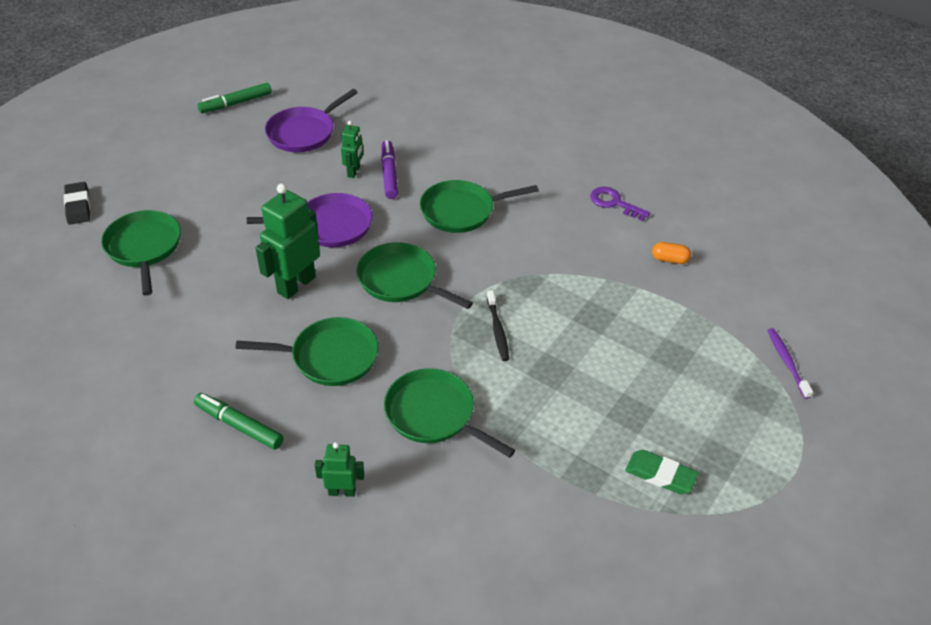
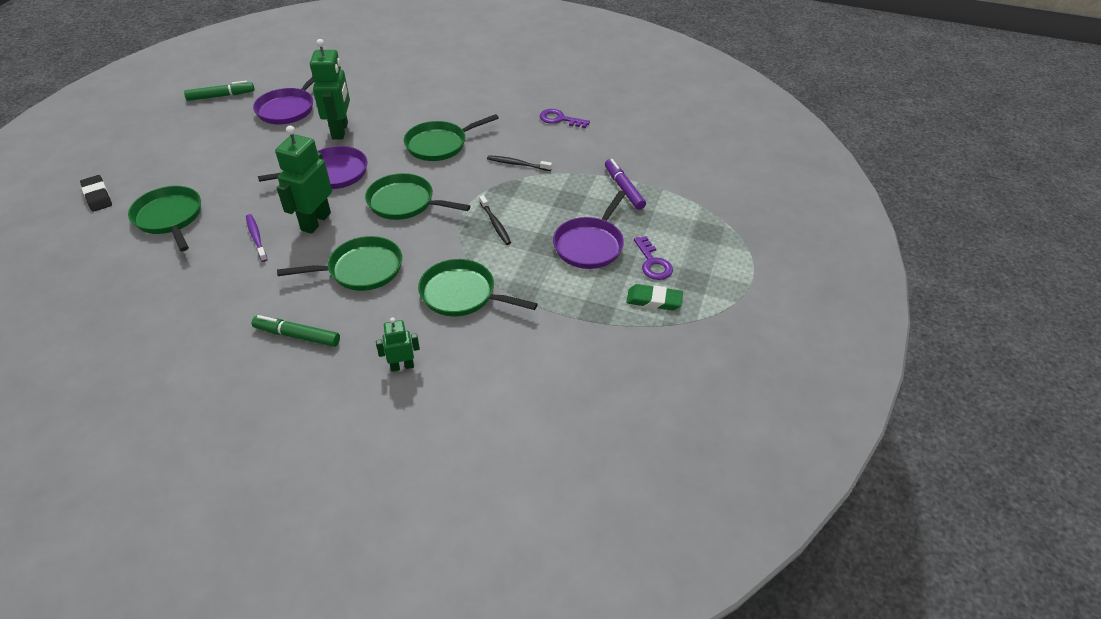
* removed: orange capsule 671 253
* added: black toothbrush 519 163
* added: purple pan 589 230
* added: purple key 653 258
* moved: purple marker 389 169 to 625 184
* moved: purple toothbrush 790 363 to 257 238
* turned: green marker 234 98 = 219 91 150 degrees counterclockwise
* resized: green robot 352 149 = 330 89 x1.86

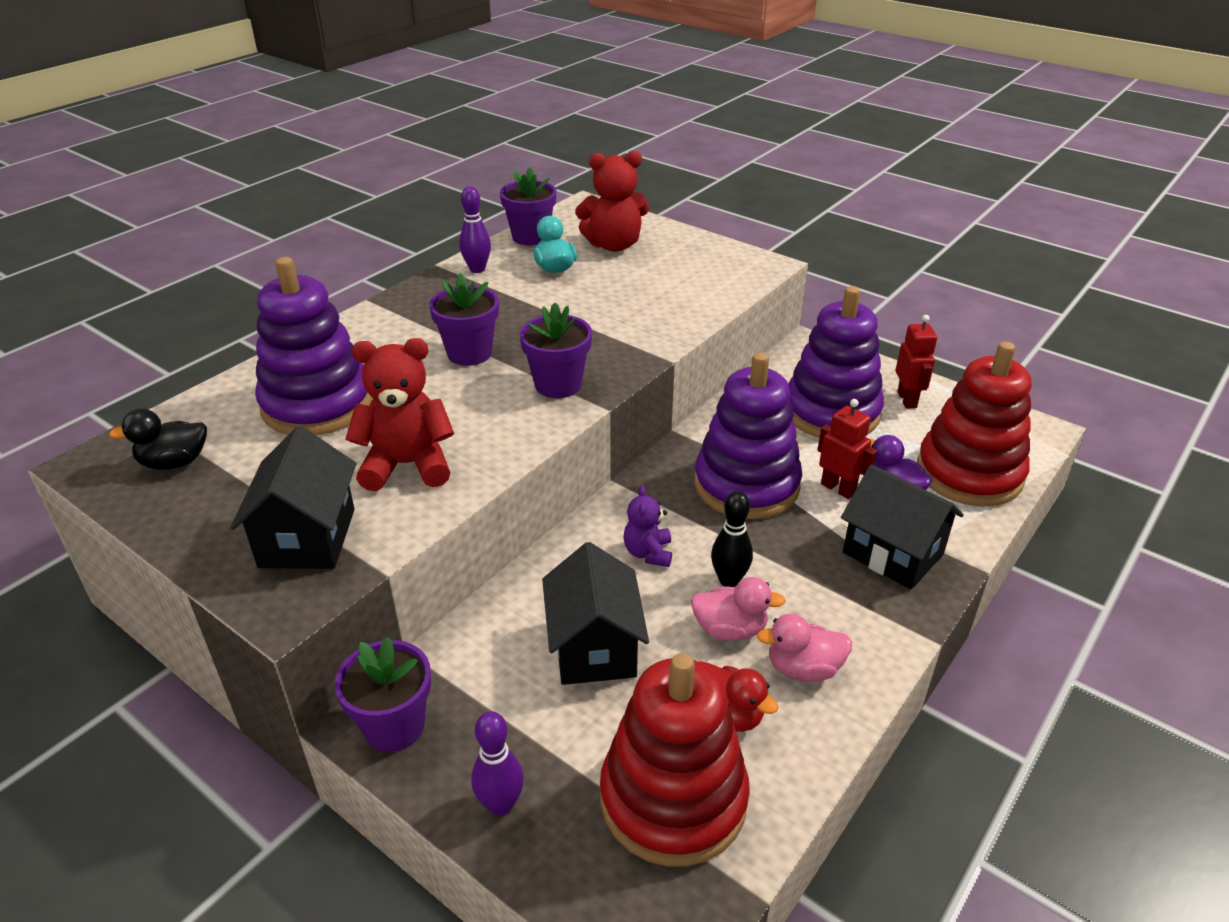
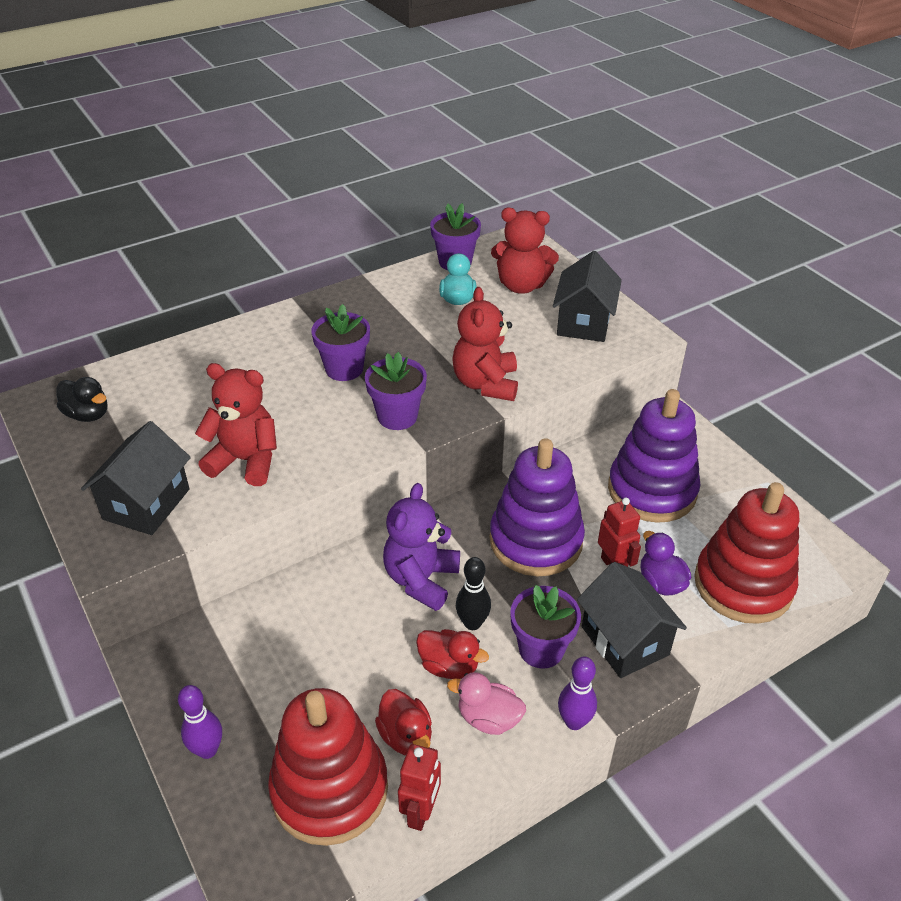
* removed: purple stacking toy 313 346
* added: red teddy bear 485 344
* moved: purple flower pot 383 694 to 545 627
* moved: purple bowling pin 475 229 to 577 693
* moved: black house 595 613 to 587 296
* moved: red robot 916 362 to 419 787
* recoloured: pink duck 738 609 to red duck 452 654
* turned: black duck 158 439 = 82 399 150 degrees counterclockwise
* resized: purple teddy bear 647 526 = 421 547 x1.75

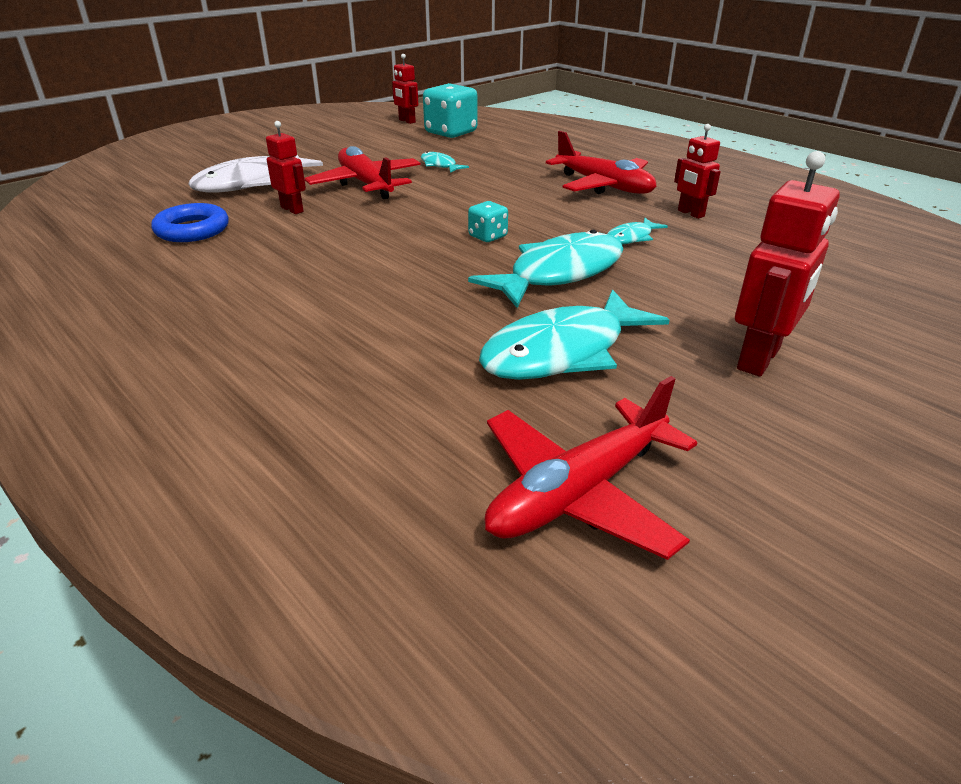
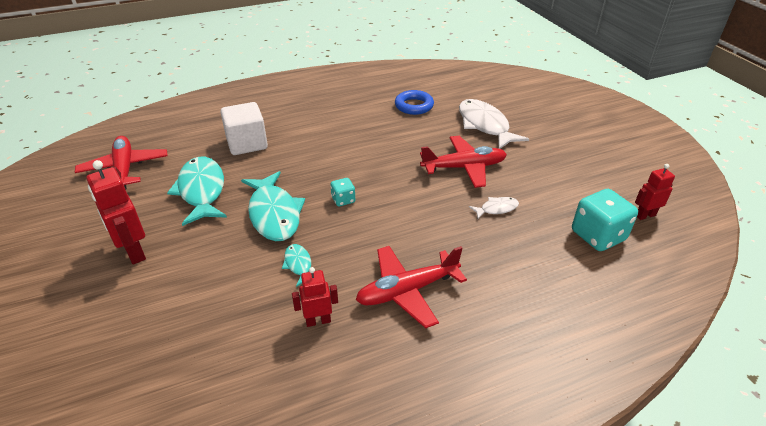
* removed: red robot 286 167
* added: white cube 244 128
* recoloured: turquoise fish 445 162 to white fish 494 208

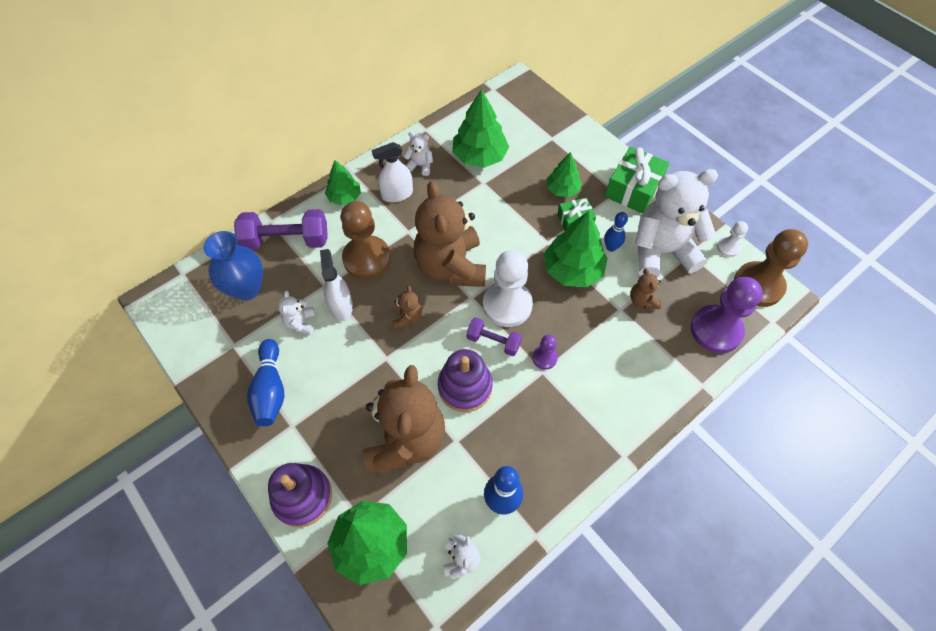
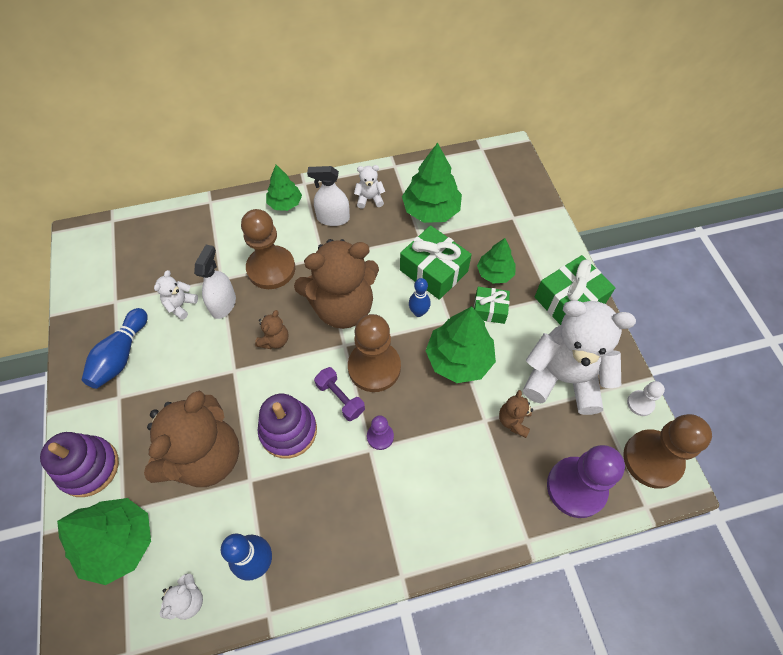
* removed: blue vase 233 266
* removed: purple dumbbell 281 229
* added: green gift 436 262
* moved: blue bowling pin 616 232 to 420 297
* recoloured: white pawn 508 288 to brown pawn 374 353
* turned: white teddy bear 418 154 = 369 187 45 degrees counterclockwise
* turned: brown teddy bear 450 234 = 336 284 120 degrees counterclockwise

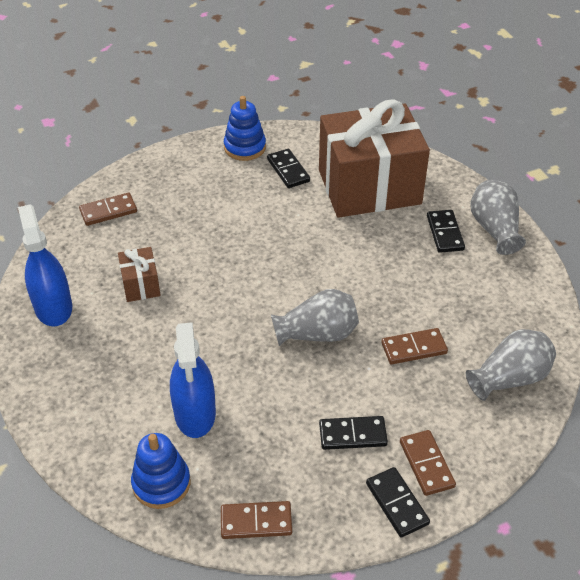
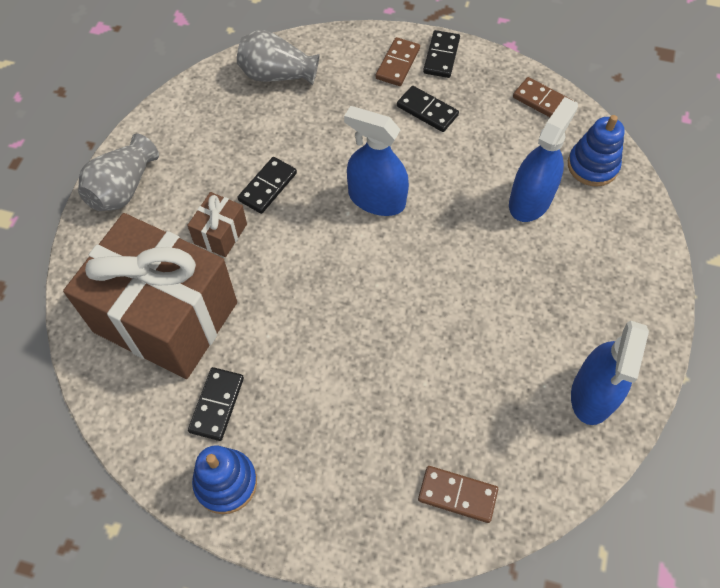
* removed: brown domino 414 346
* moved: brown gift 139 274 to 217 224
* moved: black domino 446 231 to 267 185
* replaced: grey vase 315 317 to blue spray bottle 376 161

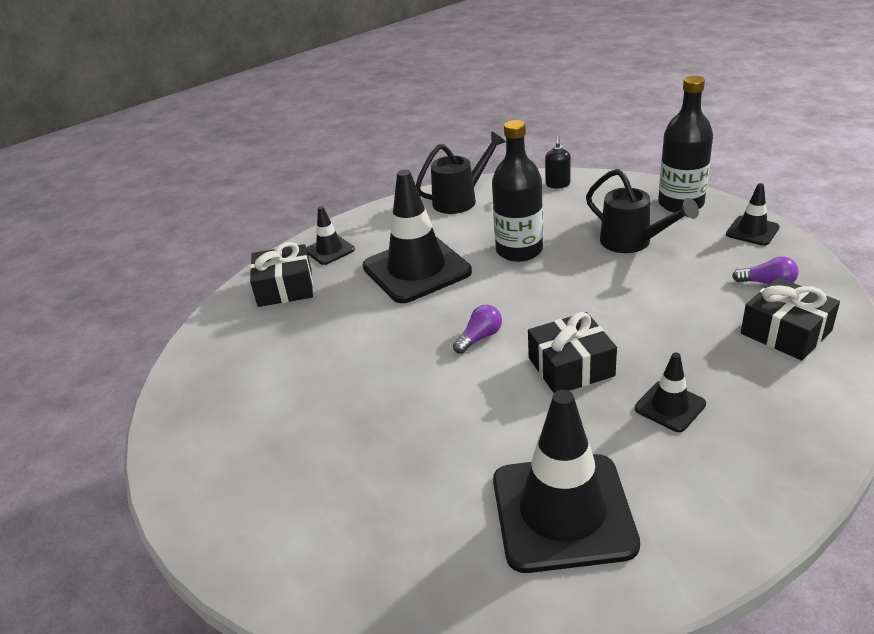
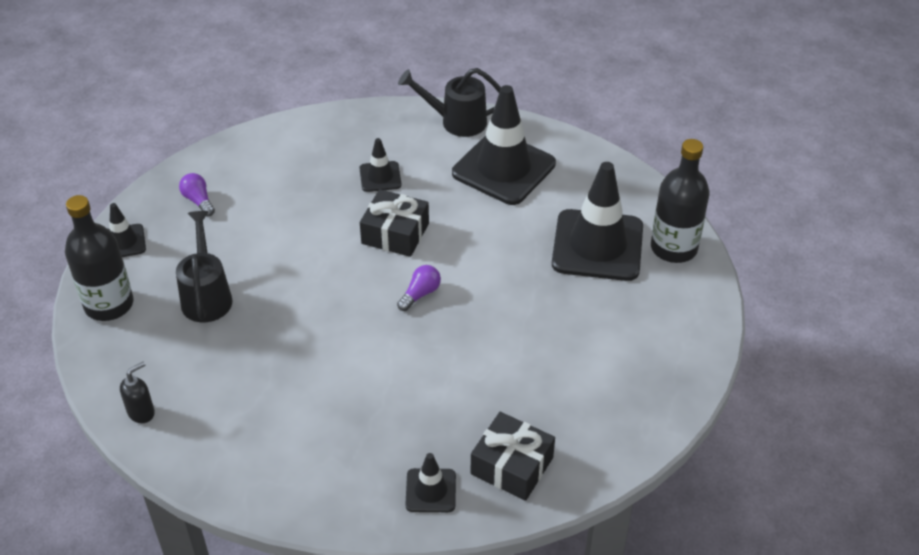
* removed: black gift 790 319
* moved: black traffic cone 417 236 to 597 221
* moved: black watering can 461 172 to 449 102
* moved: black bottle 517 191 to 680 201
* turned: purple light bulb 477 329 = 419 288 135 degrees clockwise

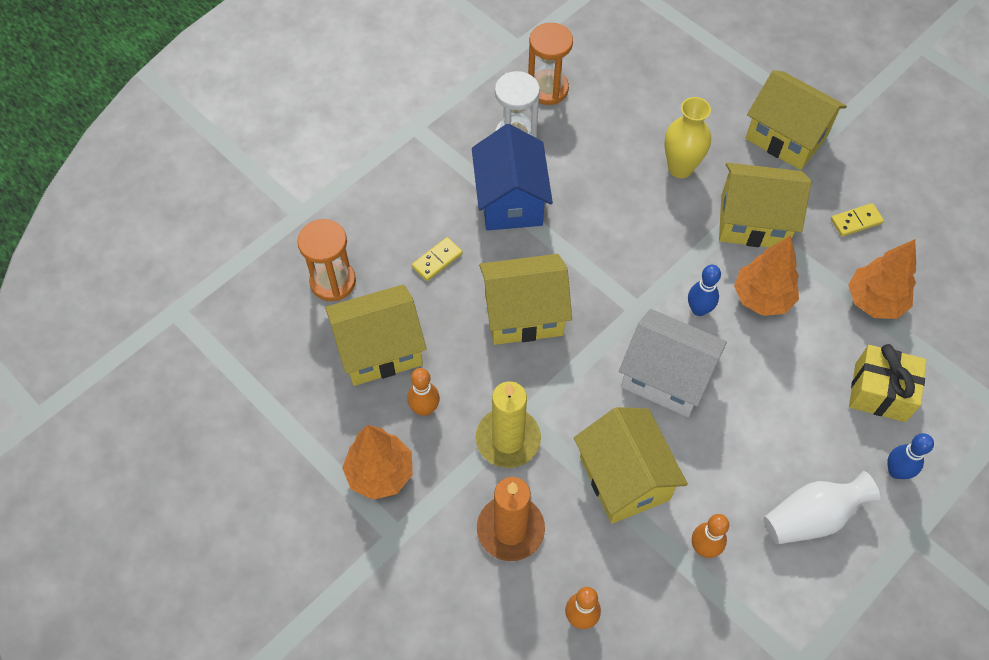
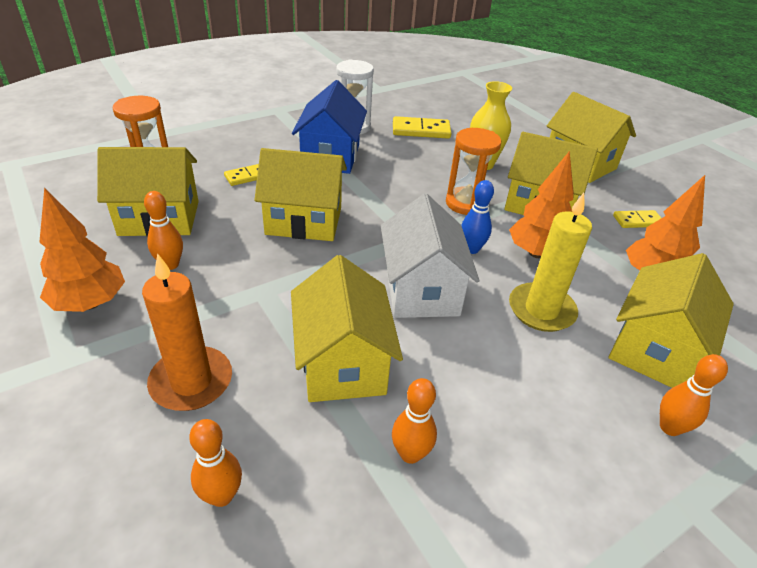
* removed: white vase 822 508
* added: yellow domino 422 127
* moved: yellow candle 508 424 to 550 262
* moved: orange hourglass 550 64 to 473 171
* replaced: yellow gift 887 383 to yellow house 671 320
* recoloured: blue bowling pin 910 456 to orange bowling pin 694 395
* turned: white house 673 363 = 430 256 45 degrees clockwise

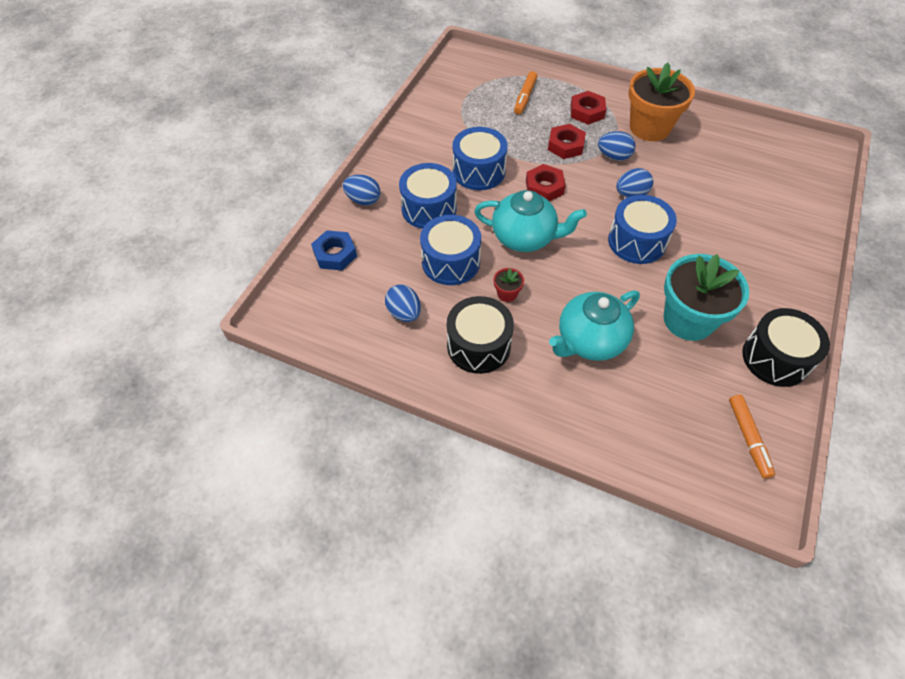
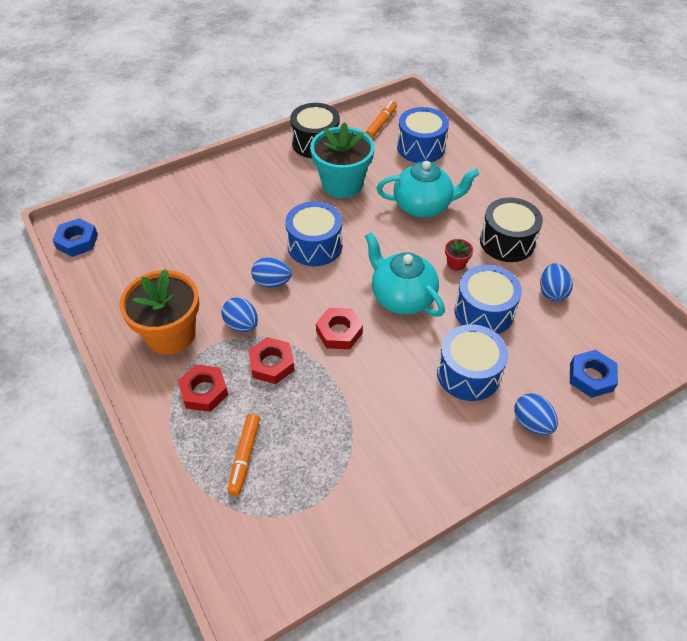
* added: blue nut 75 237
* moved: blue drum 480 158 to 423 135
* turned: orange marker 525 92 = 244 455 135 degrees clockwise

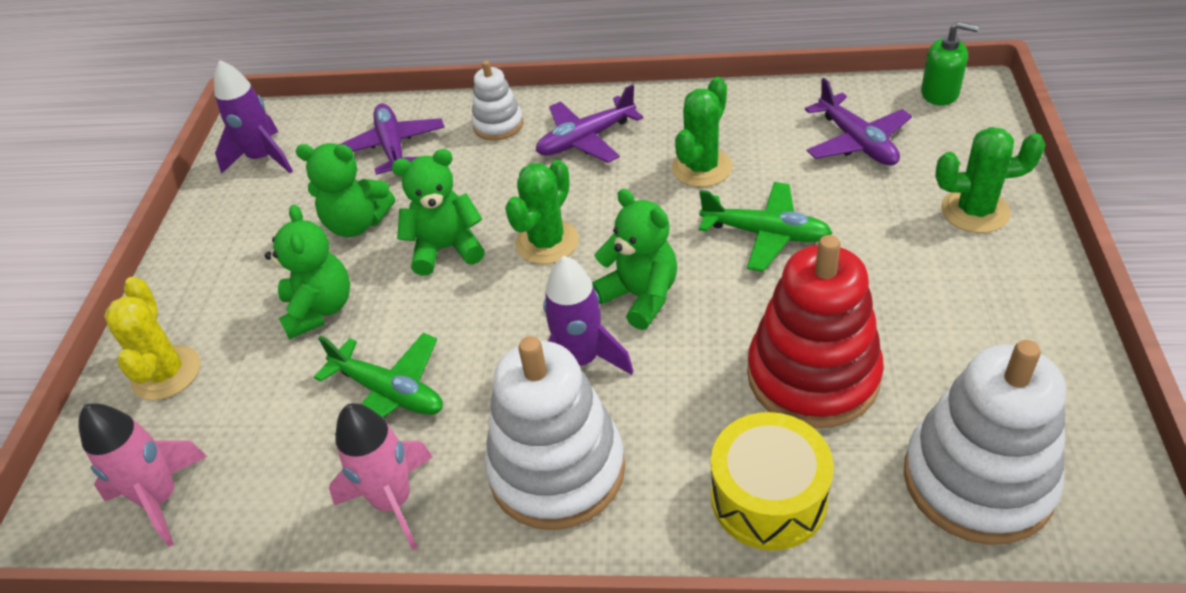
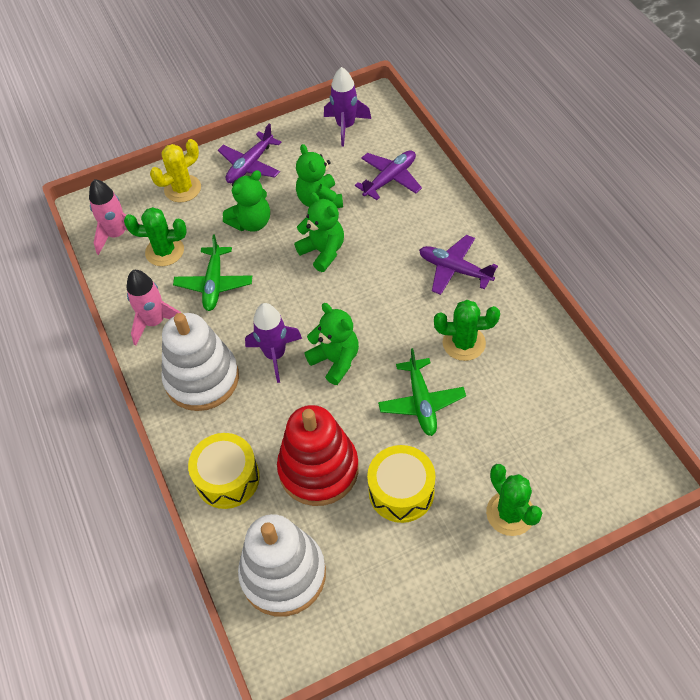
* removed: white stacking toy 497 100
* removed: green soap dispenser 950 64
* added: yellow drum 401 484
* moved: green cactus 542 212 to 155 236
* moved: purple plane 858 122 to 250 153
* turned: green teddy bear 634 259 = 331 344 60 degrees counterclockwise

